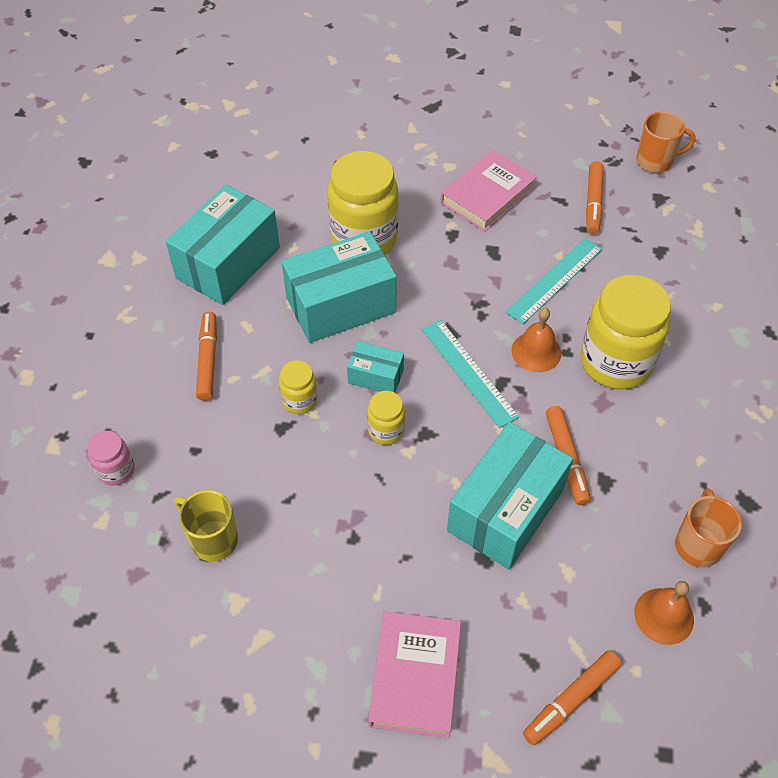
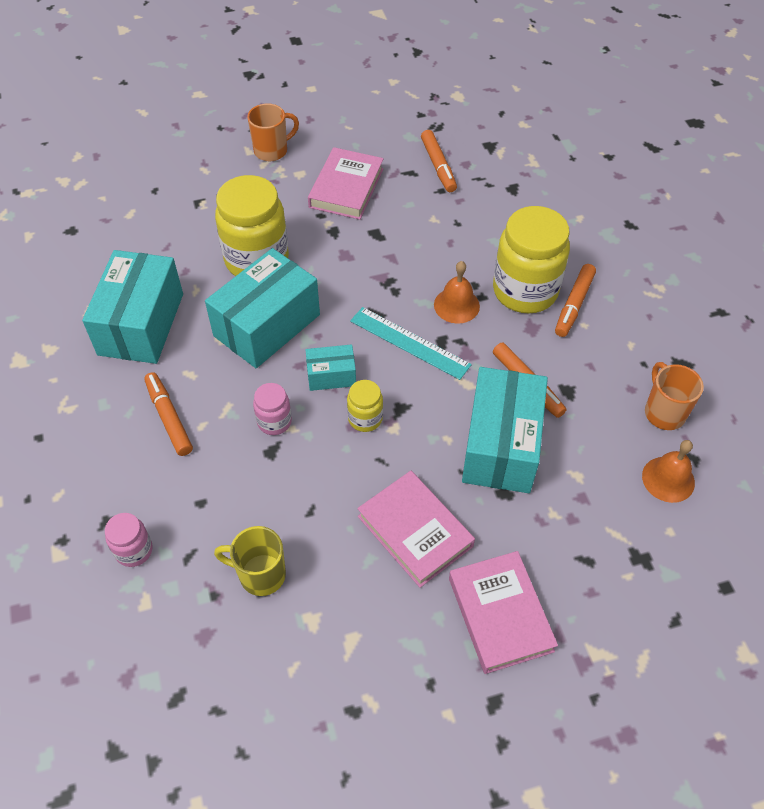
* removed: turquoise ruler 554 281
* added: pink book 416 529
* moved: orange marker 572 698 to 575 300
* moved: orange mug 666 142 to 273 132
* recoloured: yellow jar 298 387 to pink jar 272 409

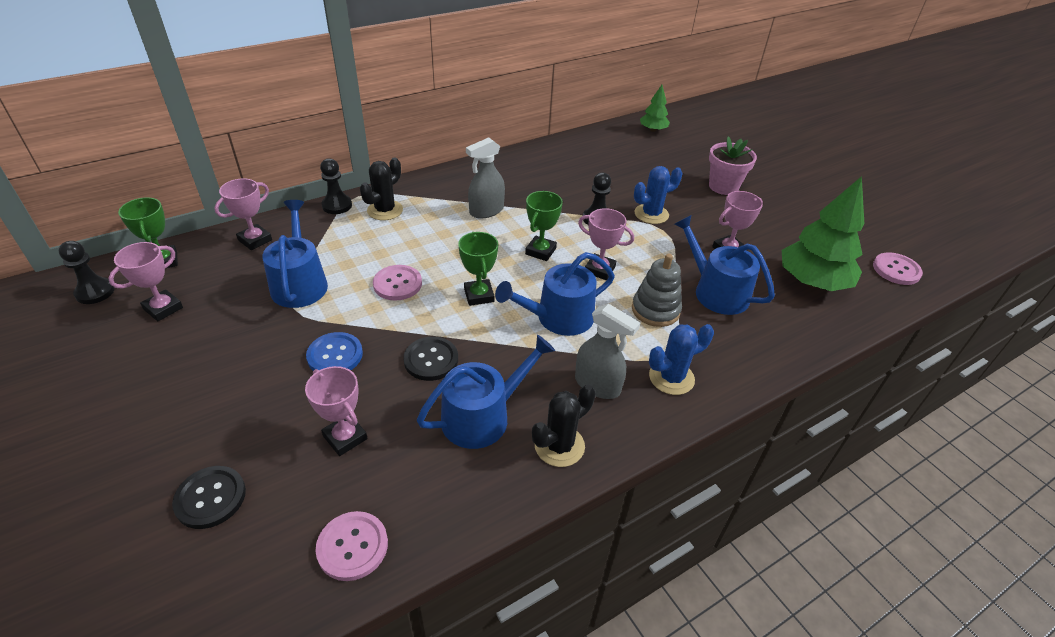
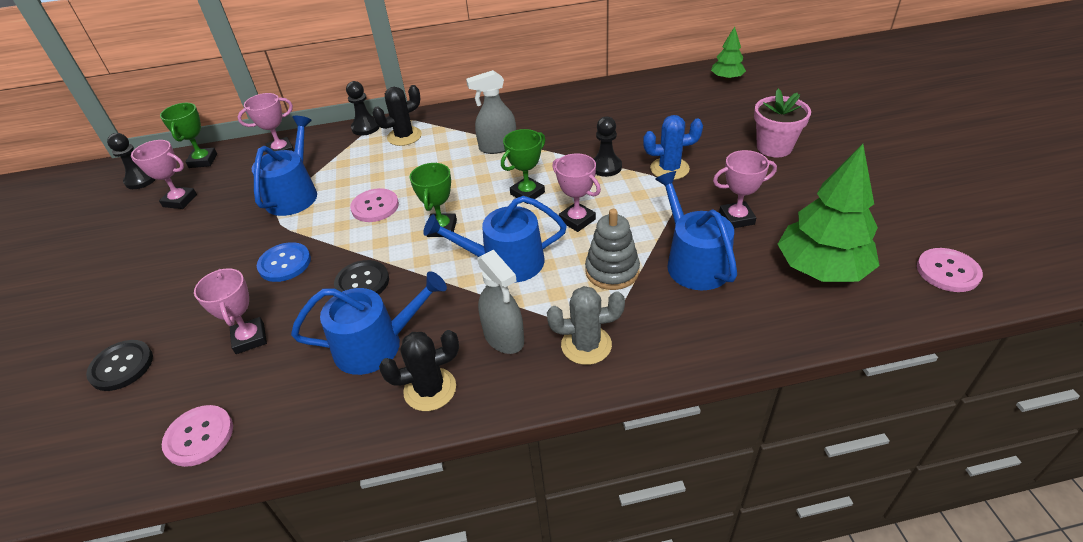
* recoloured: blue cactus 681 359 to grey cactus 586 325
* turned: pink trophy 145 281 = 164 174 45 degrees clockwise

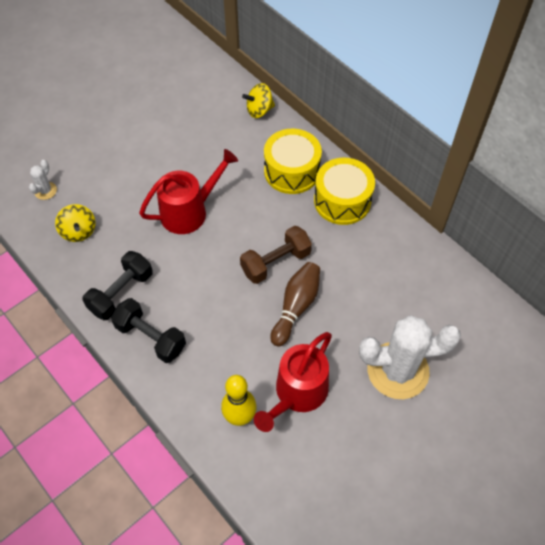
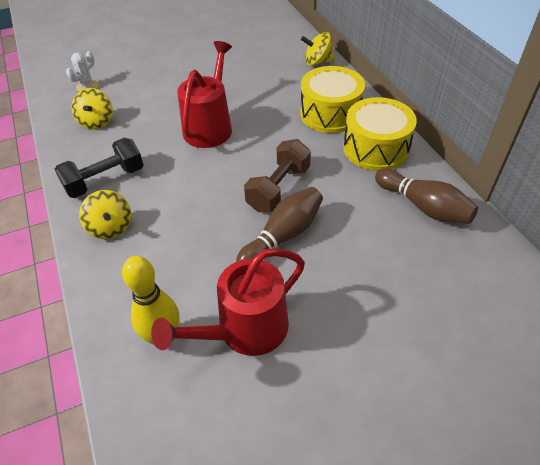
* removed: white cactus 410 357
* added: brown bowling pin 426 196
* replaced: black dumbbell 148 330 to yellow spinning top 105 214
* turned: red watering can 188 191 = 204 94 60 degrees counterclockwise
* turned: brown dumbbell 276 255 = 277 175 45 degrees counterclockwise

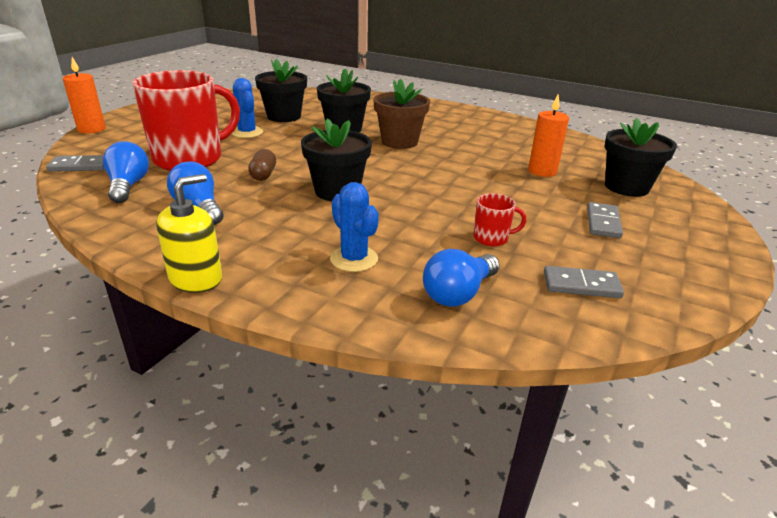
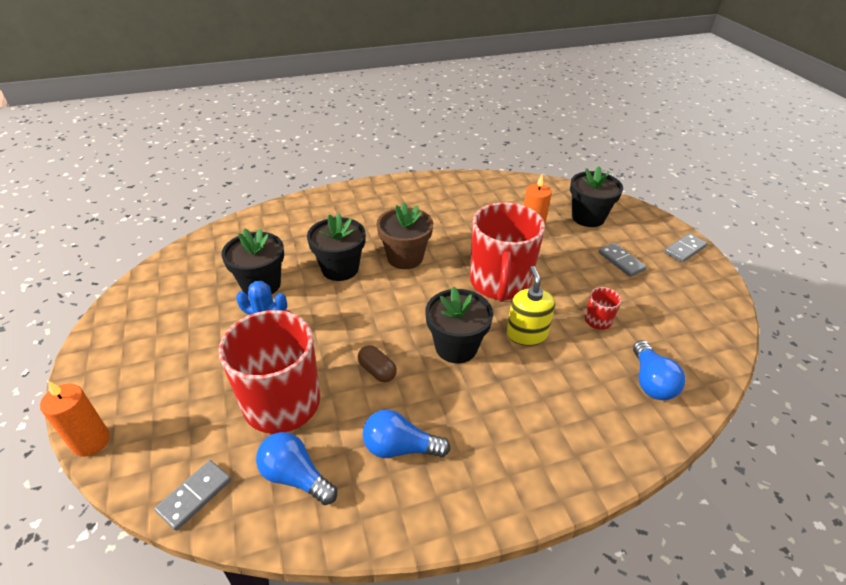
* removed: blue cactus 354 227
* added: red mug 507 252
* moved: yellow soap dispenser 189 233 to 531 306
* moved: grey domino 584 282 to 686 248

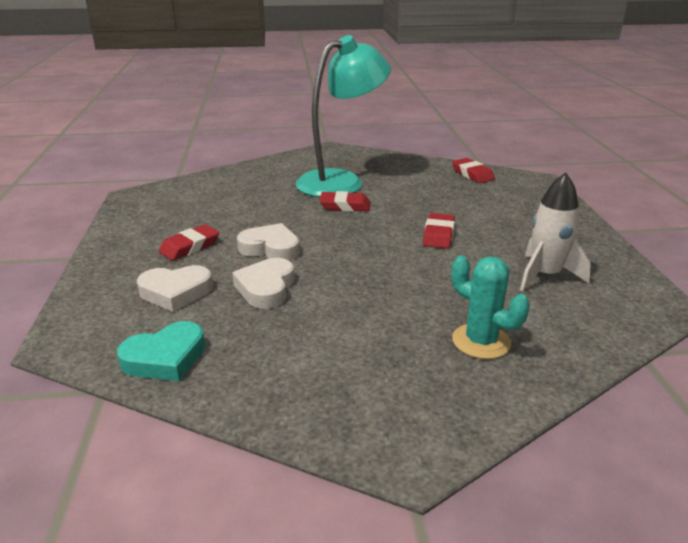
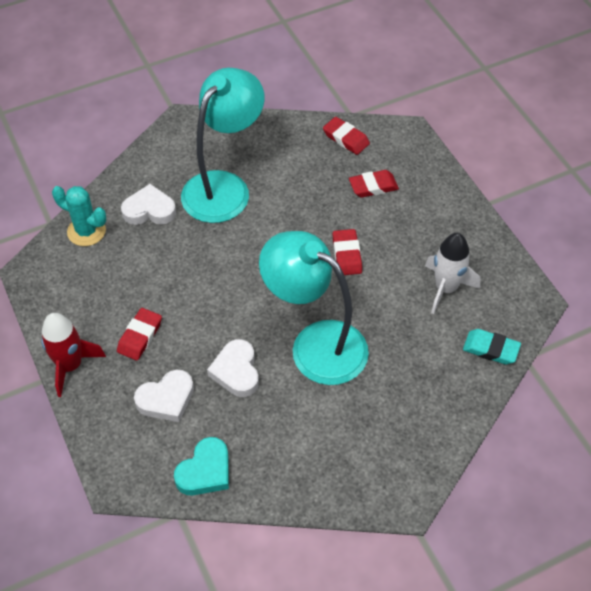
* added: red rocket 73 355
* added: turquoise lamp 314 308
* added: turquoise eraser 492 346
* moved: white heart 268 242 to 148 204
* moved: red eraser 345 201 to 374 184
* moved: turquoise cactus 491 307 to 79 216

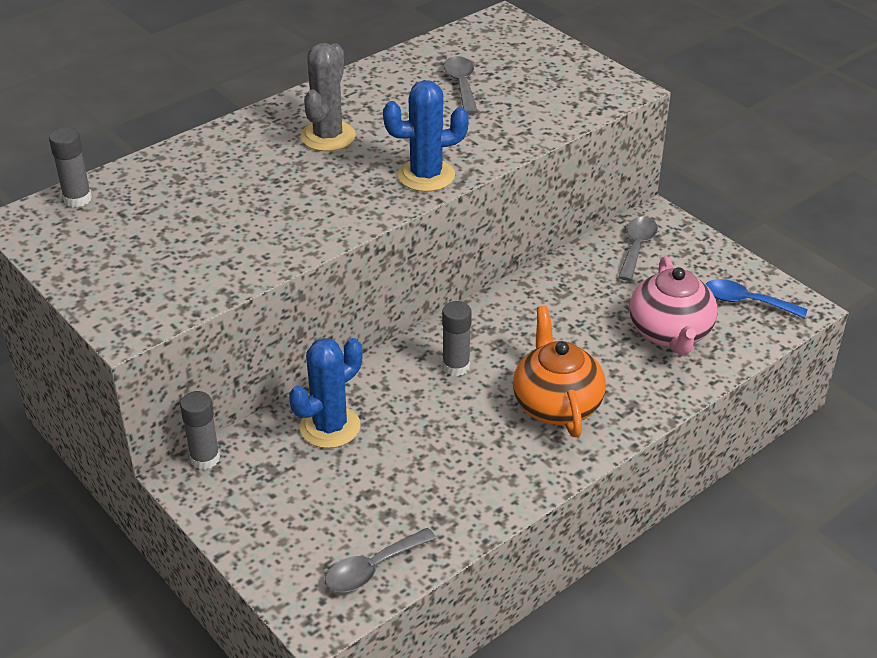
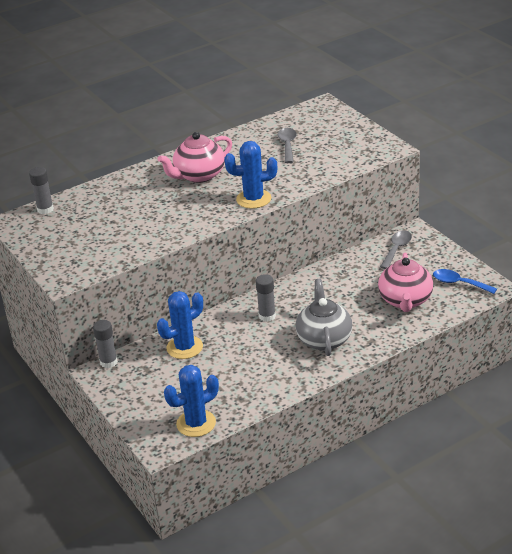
* replaced: grey cactus 328 97 to pink teapot 195 157
* replaced: grey spoon 381 560 to blue cactus 191 401
* recoloured: orange teapot 559 371 to grey teapot 324 317

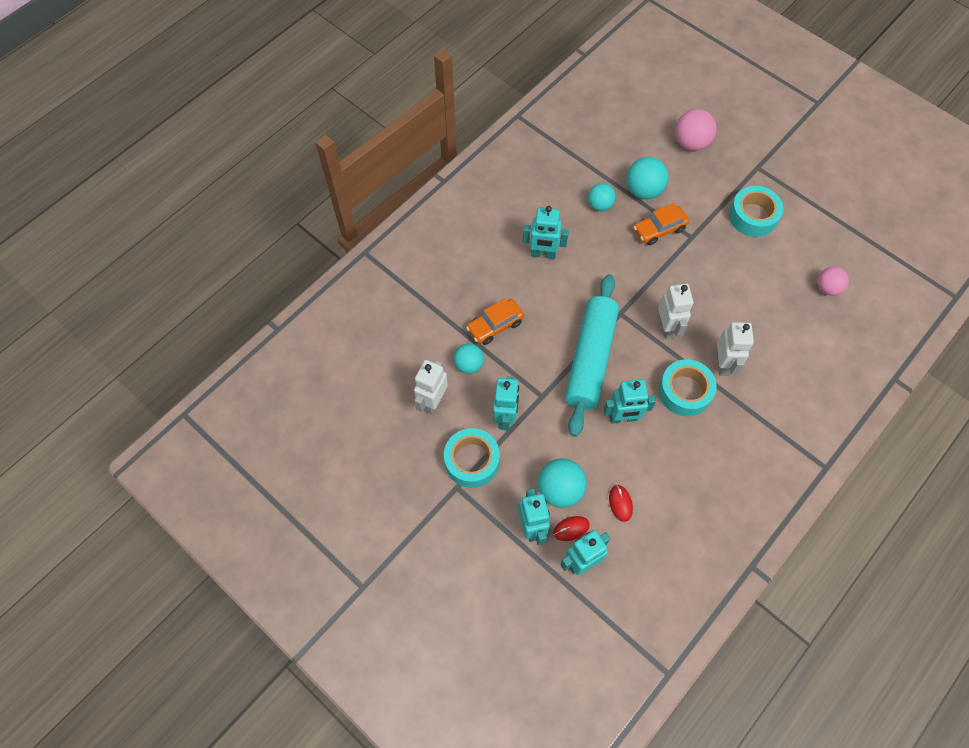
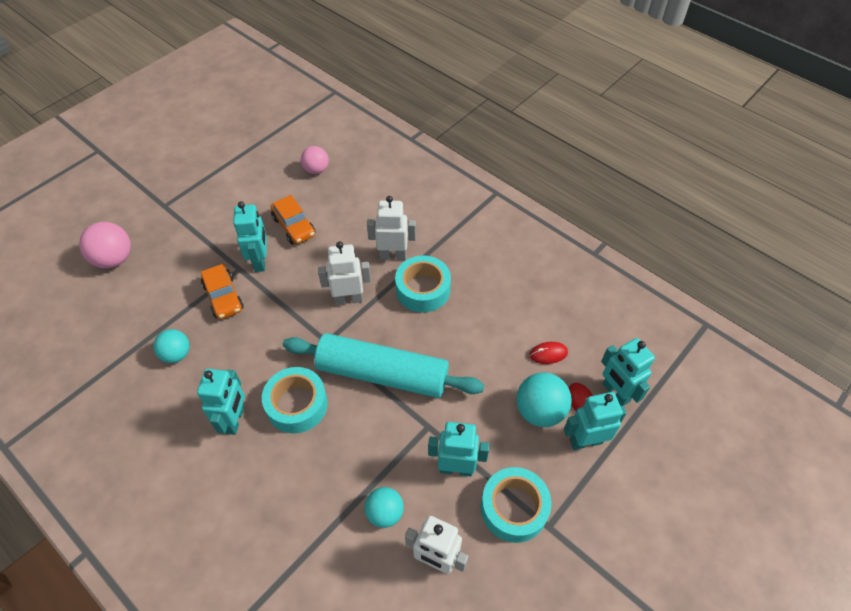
* removed: turquoise ball 647 178
* moved: orange car 495 321 to 293 219
* moved: turquoise robot 629 401 to 250 236
* moved: turquoise tape 756 211 to 295 400

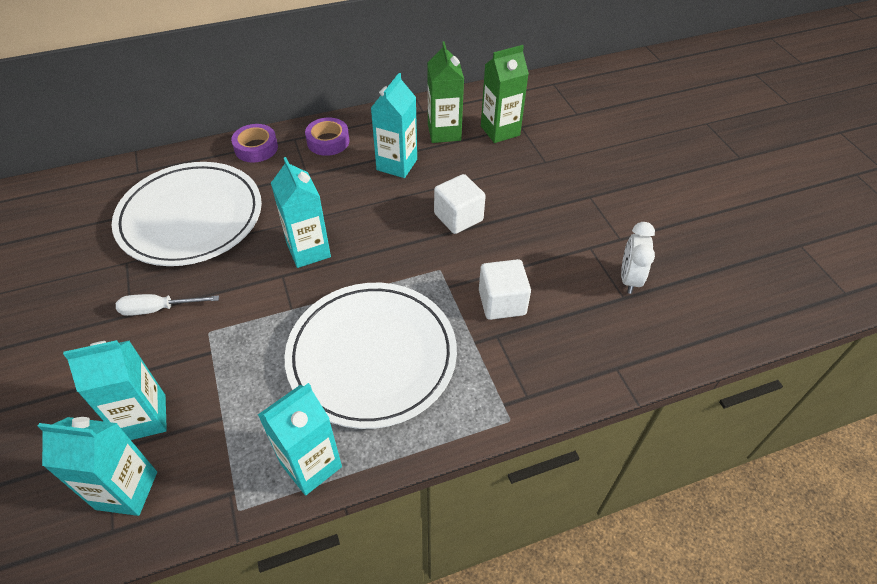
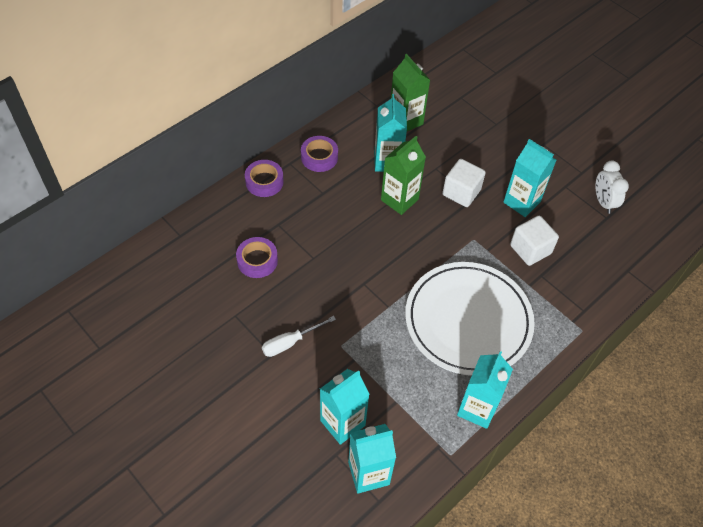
* moved: turquoise carton 301 212 to 529 178
* moved: green carton 505 94 to 403 175
* replaced: white plate 187 214 to purple tape 257 257

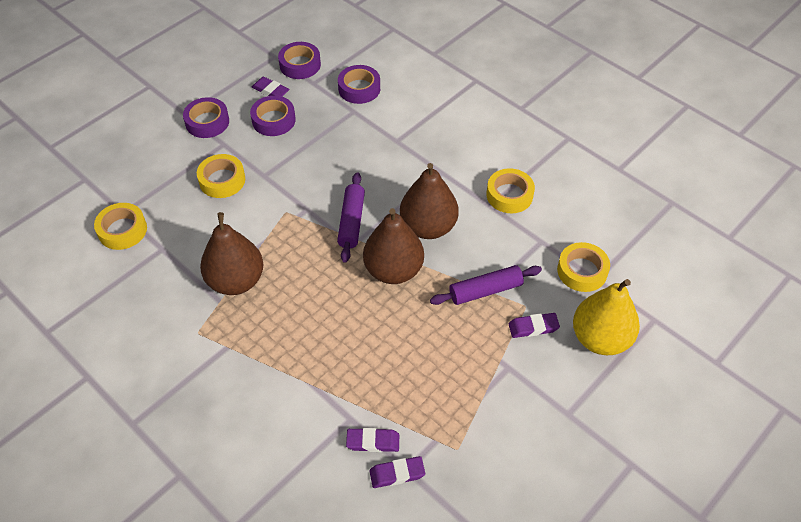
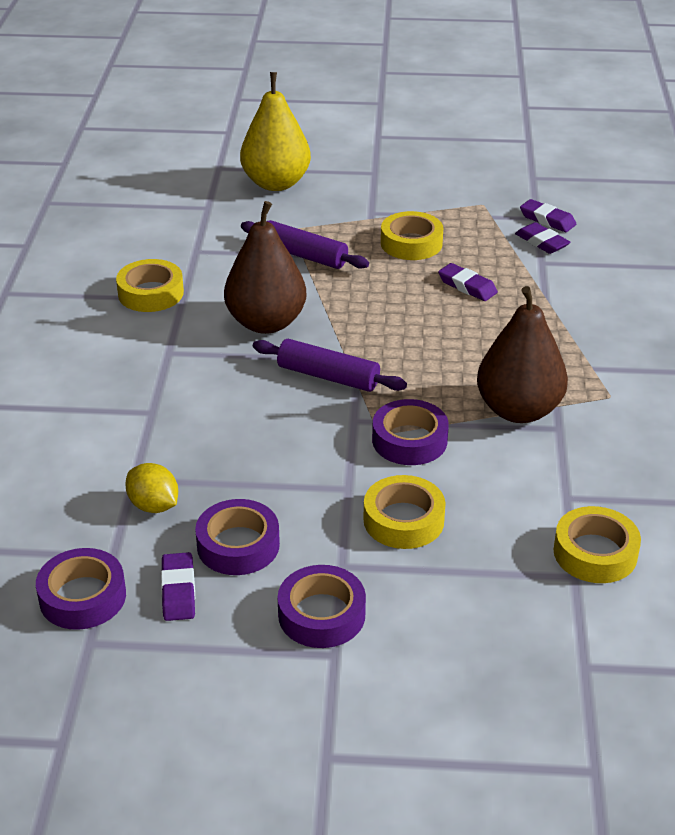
* removed: brown pear 393 246
* added: yellow lemon 151 488
* moved: purple tape 359 84 to 410 432
* moved: purple eraser 534 325 to 468 282
* moved: yellow tape 583 267 to 412 235
* turned: purple rolling pin 351 217 = 330 365 60 degrees clockwise

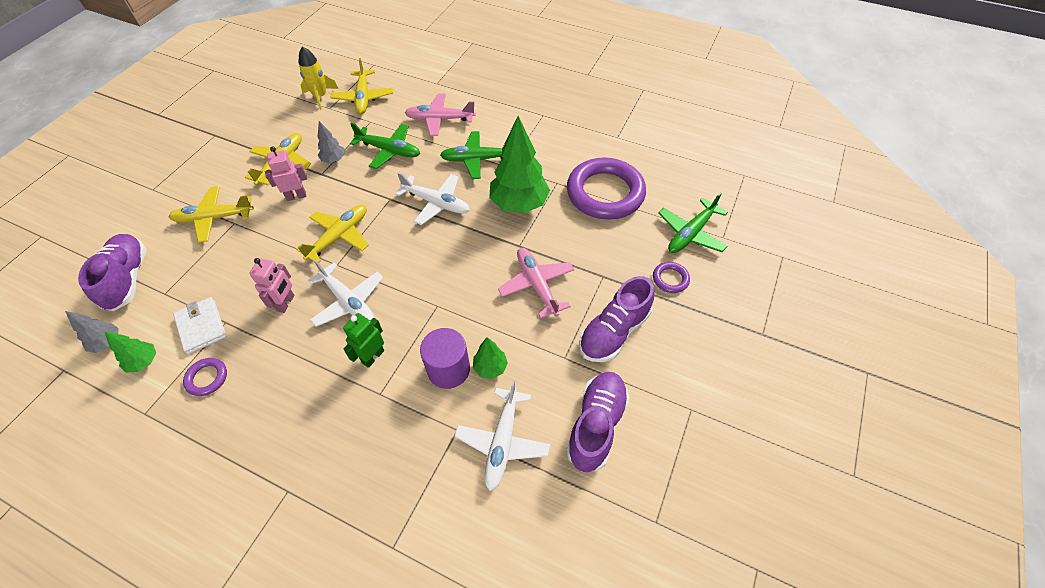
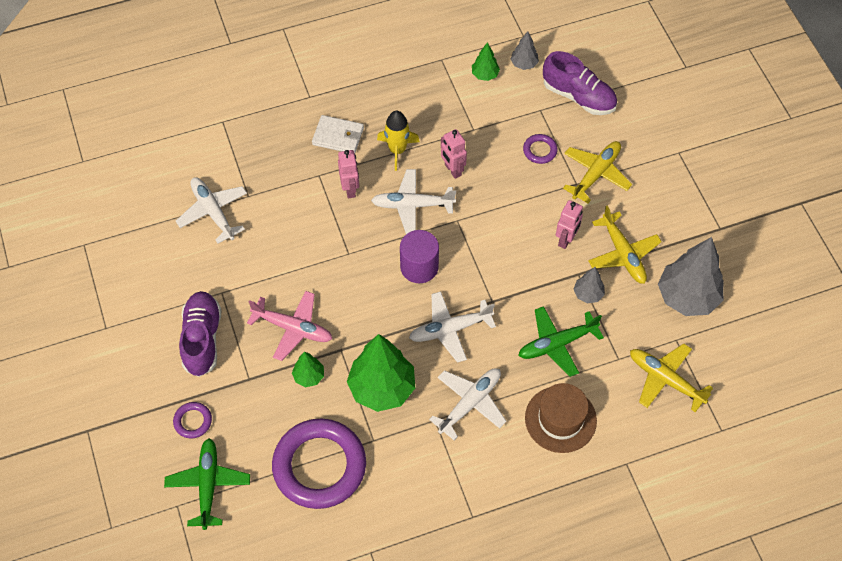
* removed: yellow plane 332 233
* removed: purple shoe 597 422
* added: grey tree 691 276
* moved: white wallet 199 325 to 338 134
* moved: purple ring 205 377 to 540 149
* moved: yellow rocket 318 78 to 398 141
* moved: purple cylinder 445 358 to 419 256
* moved: green tree 490 358 to 308 369
* replaced: pink plane 440 114 to brown hat 561 418
* recoloured: green robot 363 340 to pink robot 348 174
* recoloured: green plane 471 155 to white plane 468 404

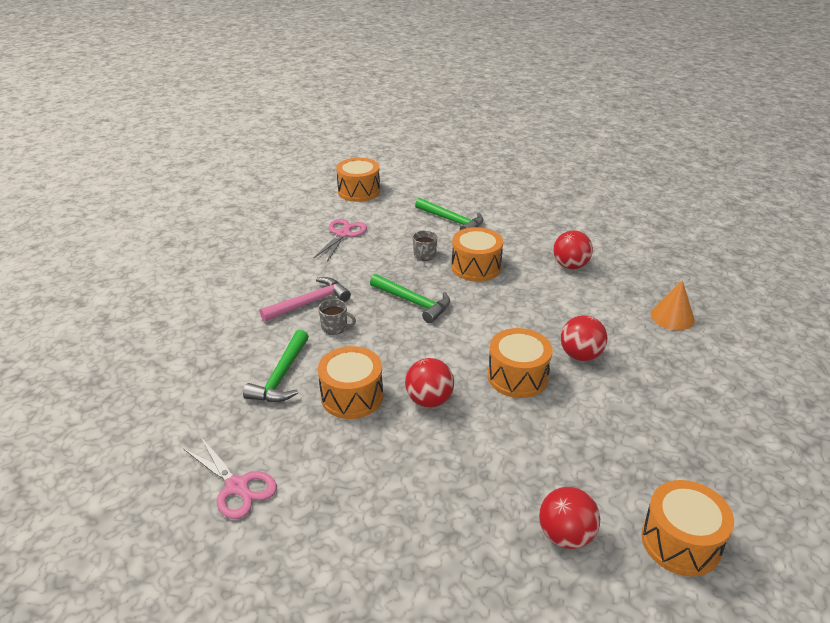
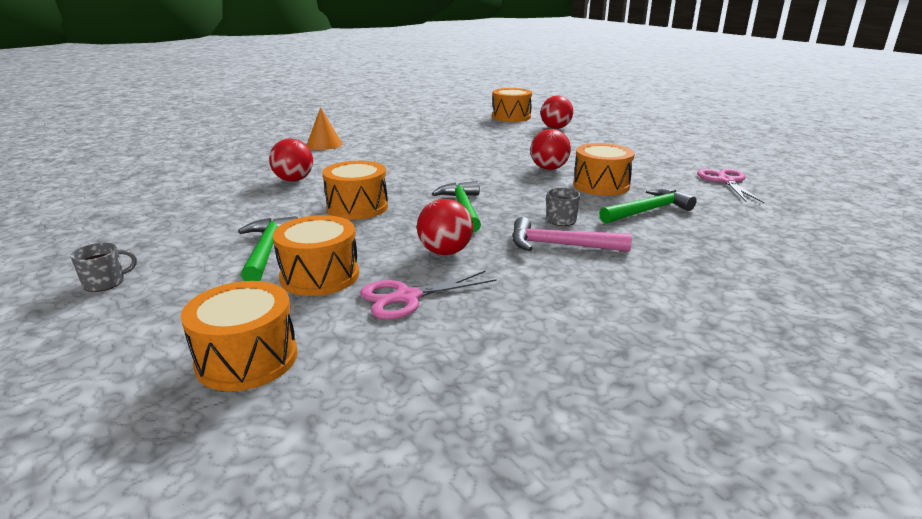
* moved: grey mug 425 245 to 103 267
* moved: orange drum 520 363 to 316 255
* moved: red ball 584 338 to 445 227

